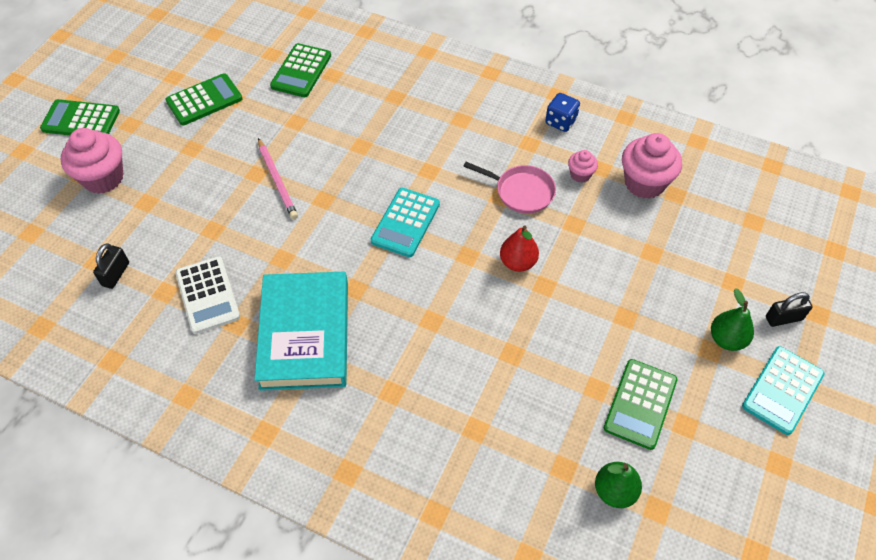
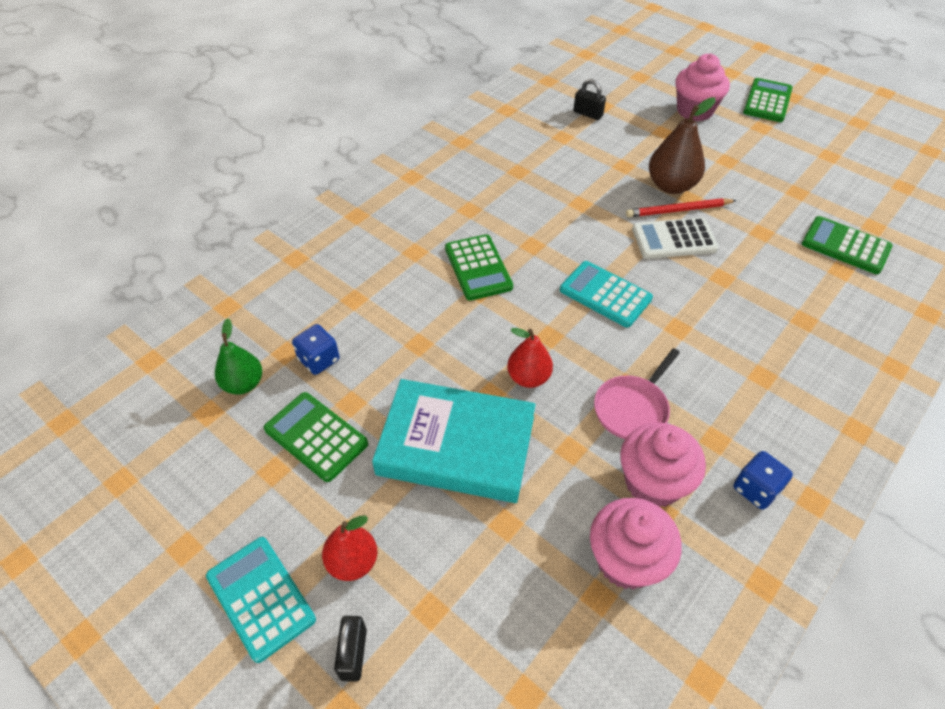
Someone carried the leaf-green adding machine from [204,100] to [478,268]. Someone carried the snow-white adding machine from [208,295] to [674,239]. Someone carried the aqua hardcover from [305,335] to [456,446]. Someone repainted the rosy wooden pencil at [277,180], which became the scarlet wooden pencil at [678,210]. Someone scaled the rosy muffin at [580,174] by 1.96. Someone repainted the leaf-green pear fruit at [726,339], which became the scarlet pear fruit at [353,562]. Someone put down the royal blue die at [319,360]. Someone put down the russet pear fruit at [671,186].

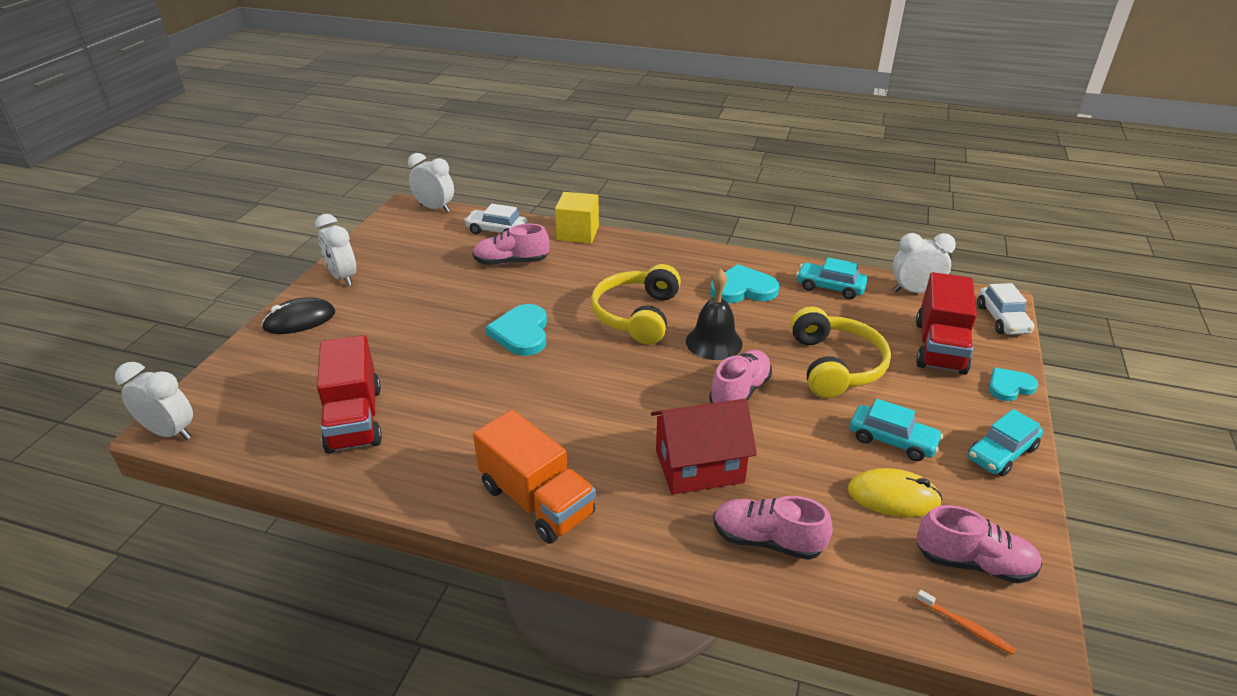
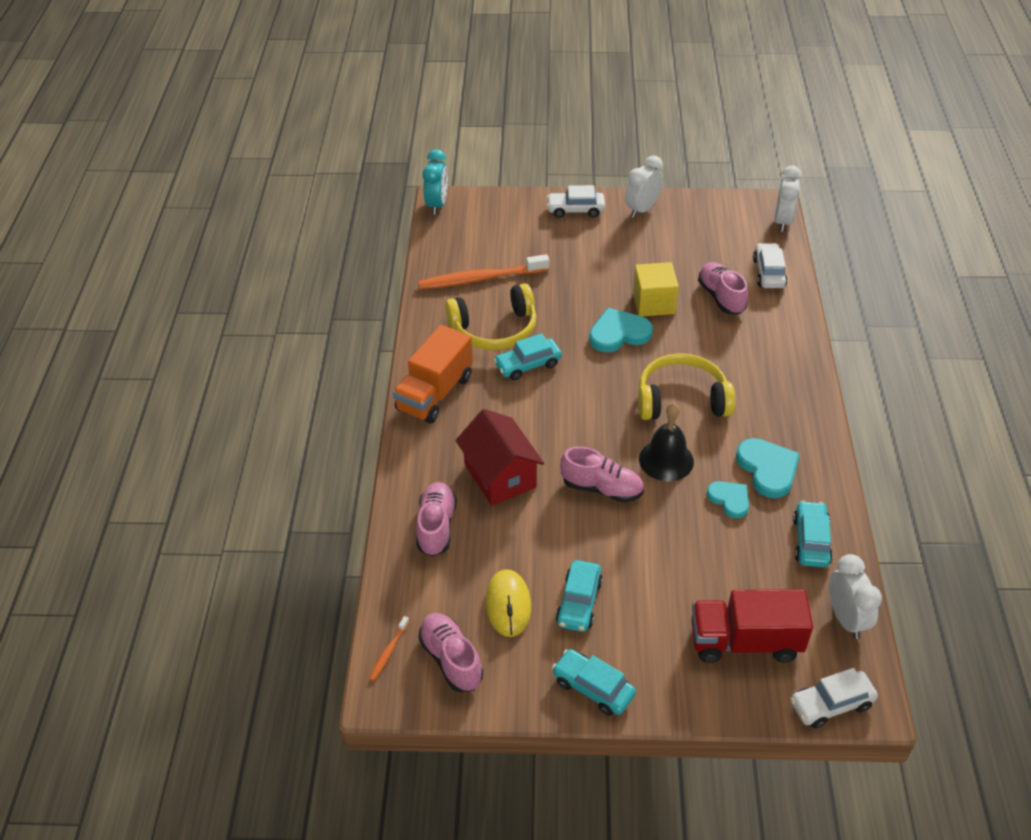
Someone repainted the snow-white clock at [170,432], which became the aqua clock at [437,204]. Someone swapped the jet-black computer mouse at [299,320] for the snow-white automobile at [575,210]. Someone swapped the scarlet lorry at [354,419] for the bright orange tooth brush at [480,279]. Someone carried the bright yellow cube from [578,233] to [653,303]. Someone carried the bright yellow over-ear headphones from [835,365] to [494,329]. Someone rotated the rosy sneaker at [973,563] by 150 degrees clockwise. Someone carried the aqua heart from [1009,386] to [729,499]. Someone put down the aqua automobile at [528,365].

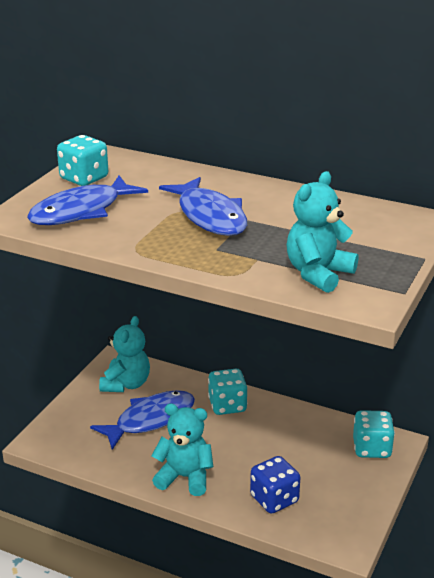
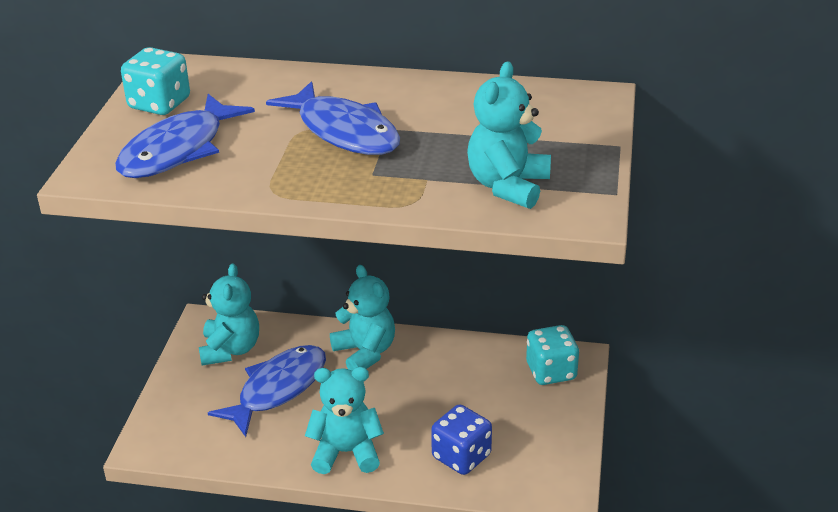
Someone swapped the aqua die at [227,405] for the aqua stuffed bear at [365,352].

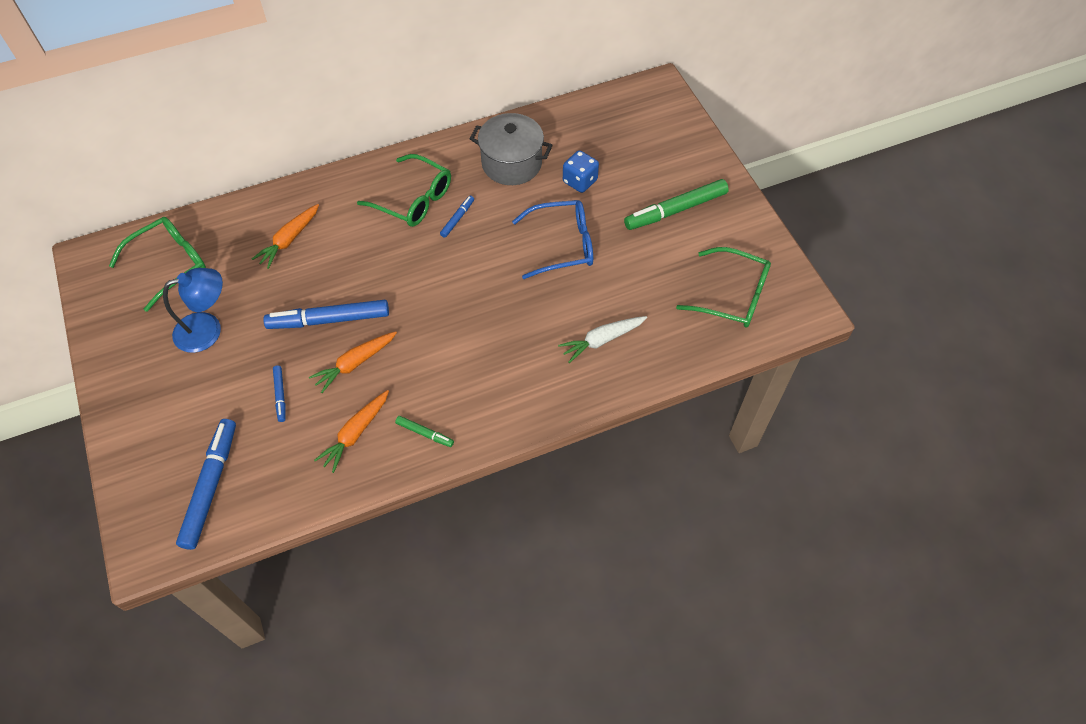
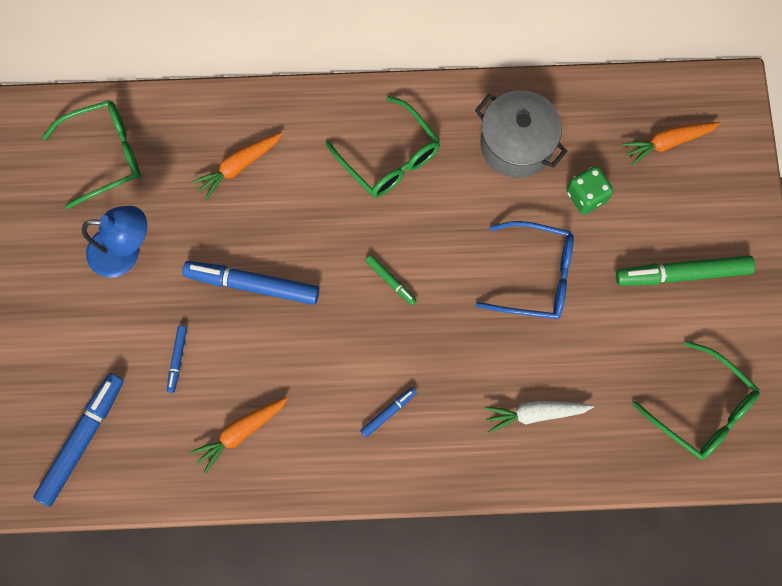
Someone carried the bright orange carrot from [354,364] to [667,143]. Someone carried the leaf-green felt pen from [425,433] to [390,281]. Someone carried the royal blue felt pen from [457,219] to [388,413]. Someone repainted the royal blue die at [580,181], which became the leaf-green die at [586,196].

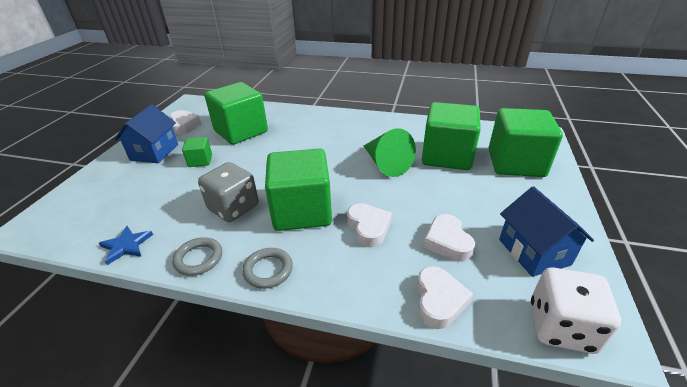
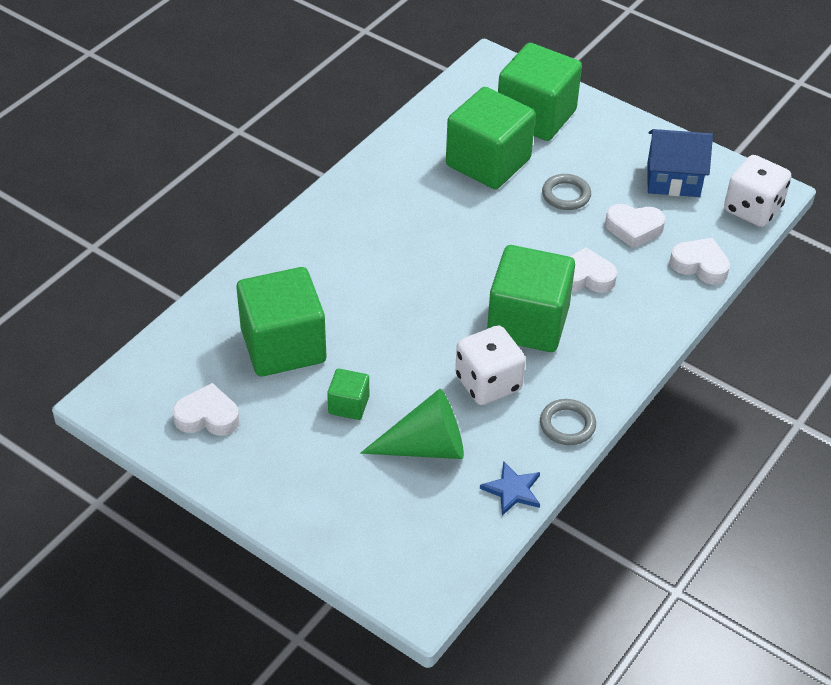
Someone took away the royal blue cottage at [154,152]. Someone repainted the grey die at [233,208], which became the snow-white die at [488,383]. Someone carried the grey ring from [268,270] to [566,195]. Someone carried the leaf-green cone from [385,164] to [426,447].

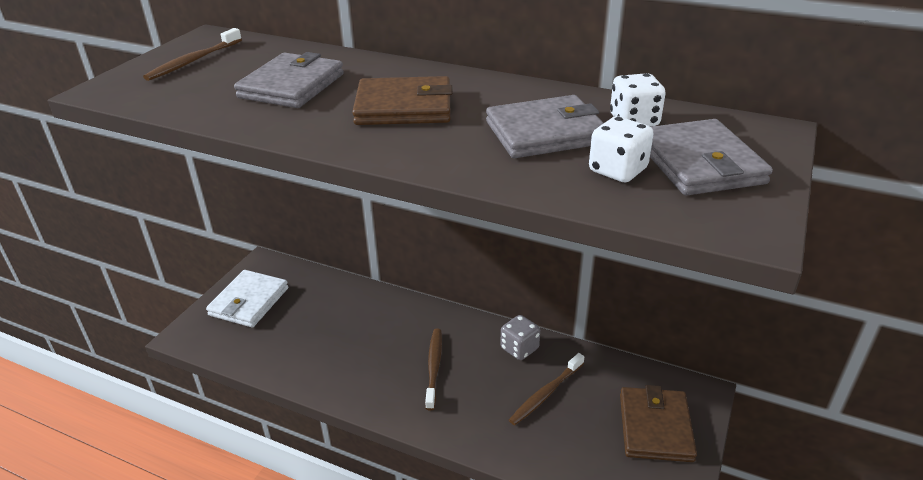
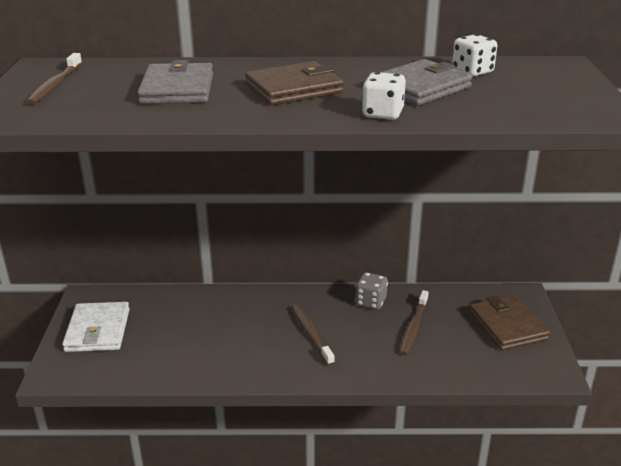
Someone carried the snow-white die from [617,170] to [382,114]. Someone took away the grey billfold at [700,163].

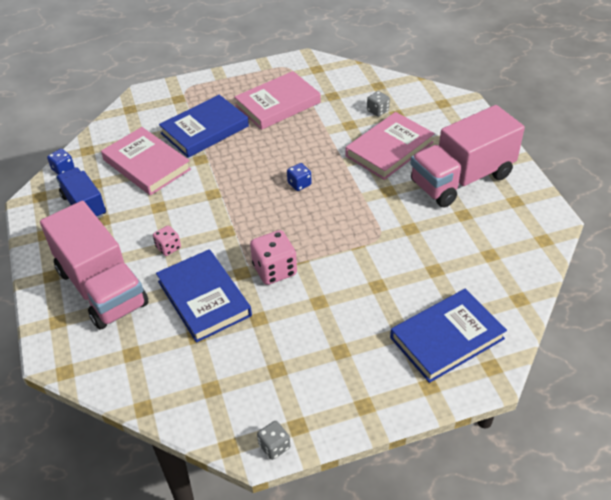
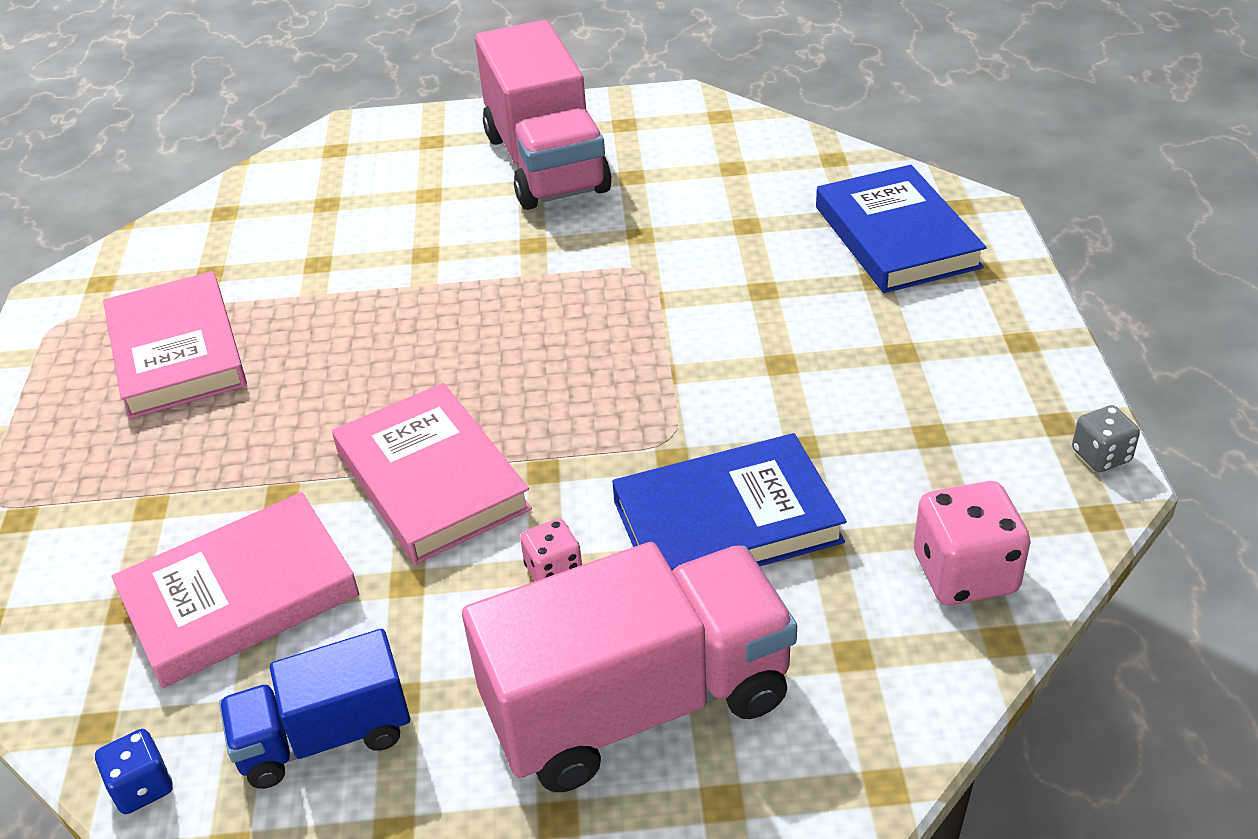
Someone took away the royal blue hardcover at [205,130]. Someone carried the rosy die from [274,270] to [965,573]. Someone took away the royal blue die at [299,184]. Someone carried the rosy hardcover from [389,149] to [431,480]. Someone took away the grey die at [377,111].

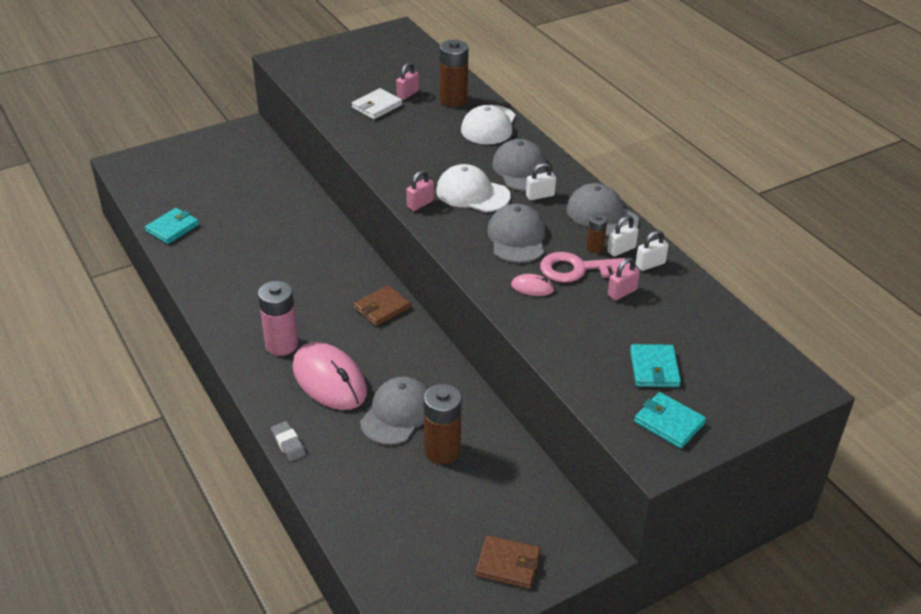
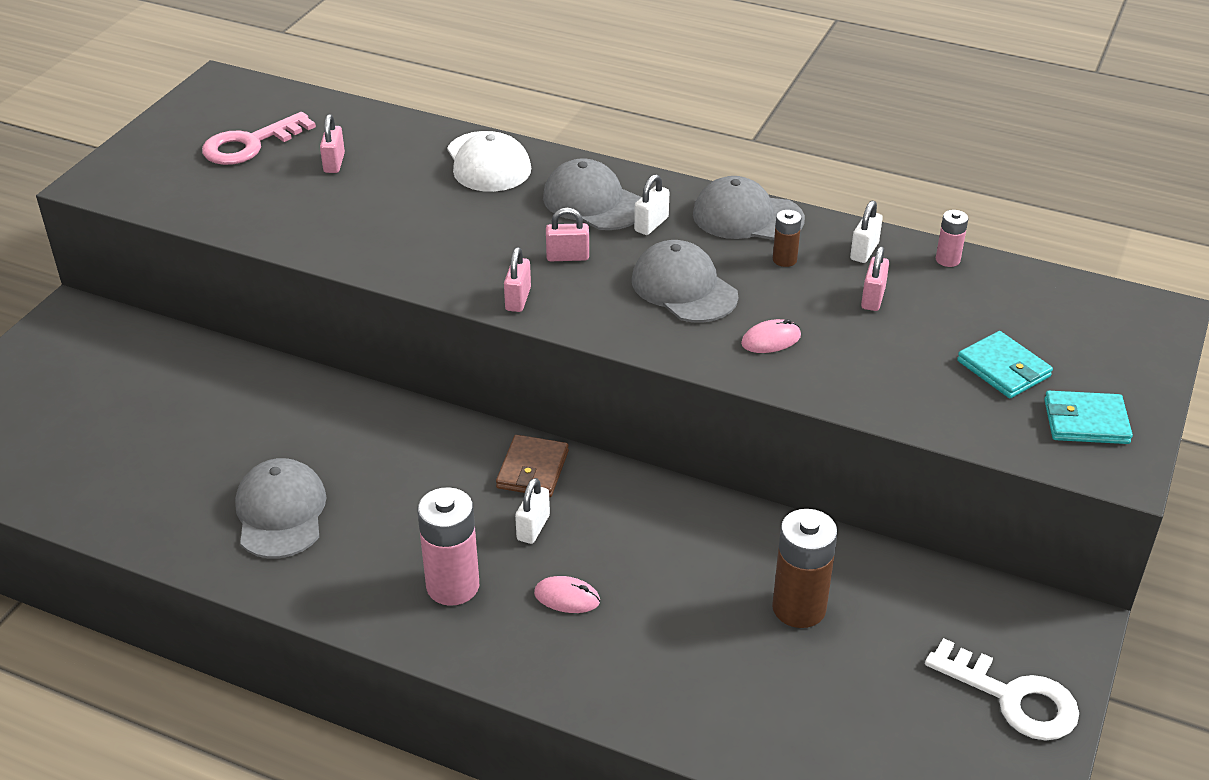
Someone took away the aqua billfold at [172,228]. Someone took away the grey gum eraser at [288,444]. Someone scaled the rosy computer mouse at [329,380] by 0.43. Someone took away the snow-white billfold at [377,106]. Someone carried the grey baseball cap from [397,414] to [281,512]. Someone swapped the snow-white baseball cap at [472,193] for the rosy small lock at [567,257]. Someone took away the russet battery at [453,100]. Someone swapped the russet billfold at [508,564] for the snow-white key at [1013,697]. Someone carried the rosy key from [578,269] to [250,144]. Someone carried the snow-white small lock from [621,249] to [533,528]. Someone put down the rosy battery at [947,260].

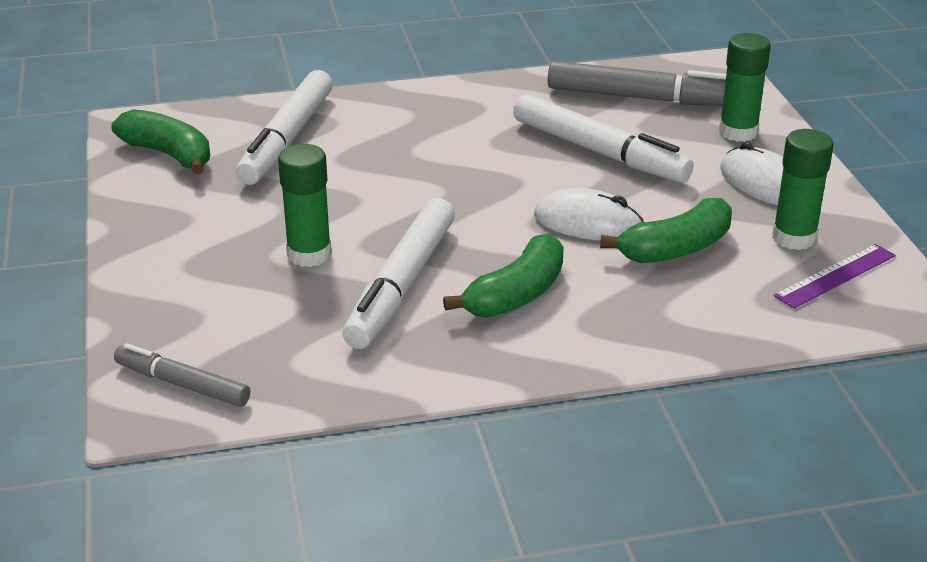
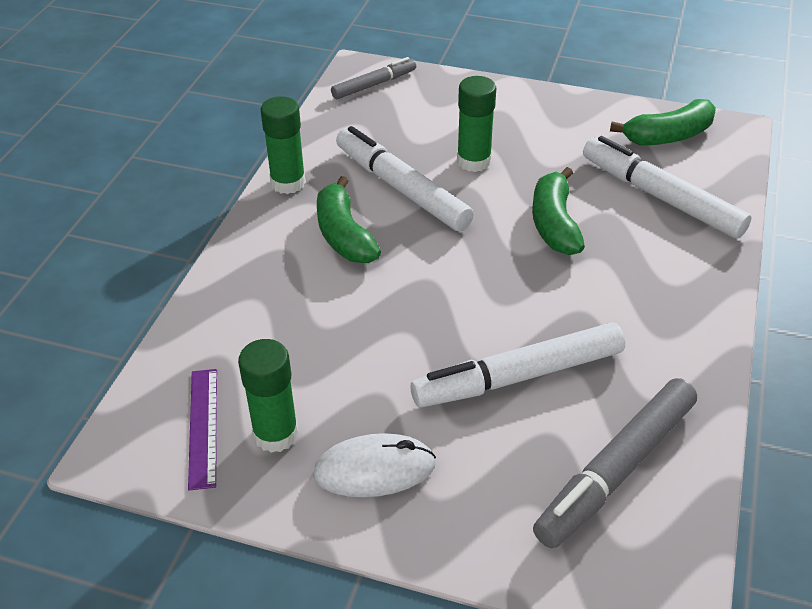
Someone took away the snow-white computer mouse at [588,223]. Someone carried the leaf-green banana from [676,248] to [554,224]. Someone carried the leaf-green stick of glue from [738,132] to [288,183].

